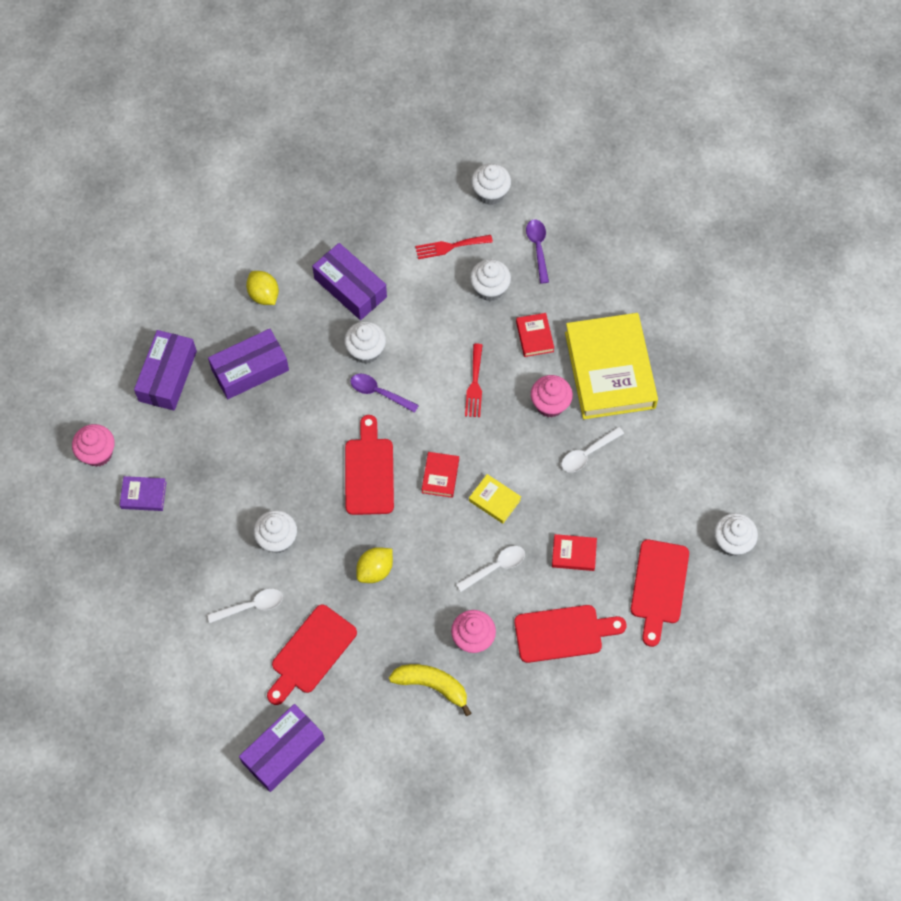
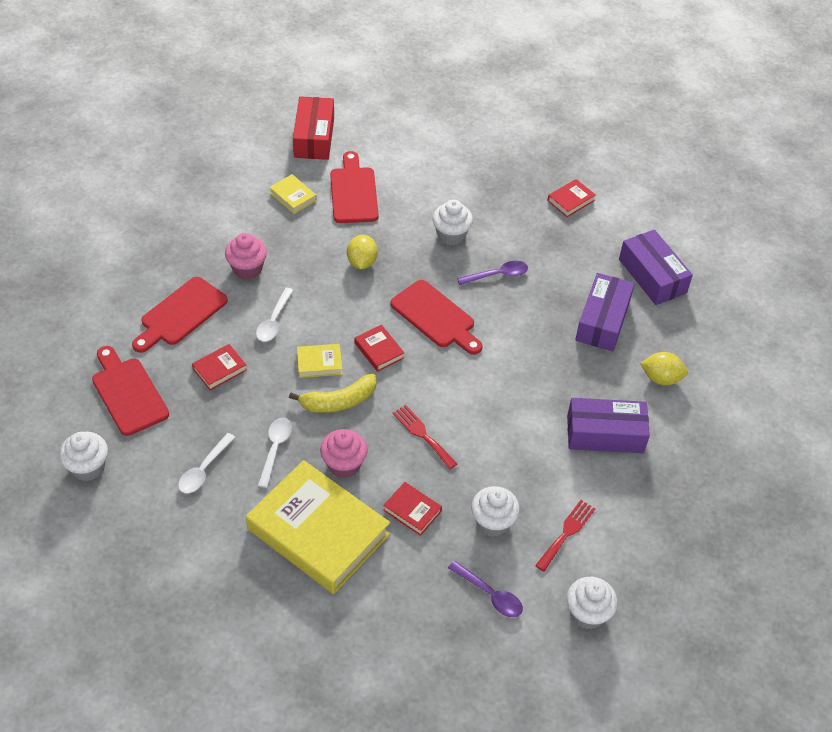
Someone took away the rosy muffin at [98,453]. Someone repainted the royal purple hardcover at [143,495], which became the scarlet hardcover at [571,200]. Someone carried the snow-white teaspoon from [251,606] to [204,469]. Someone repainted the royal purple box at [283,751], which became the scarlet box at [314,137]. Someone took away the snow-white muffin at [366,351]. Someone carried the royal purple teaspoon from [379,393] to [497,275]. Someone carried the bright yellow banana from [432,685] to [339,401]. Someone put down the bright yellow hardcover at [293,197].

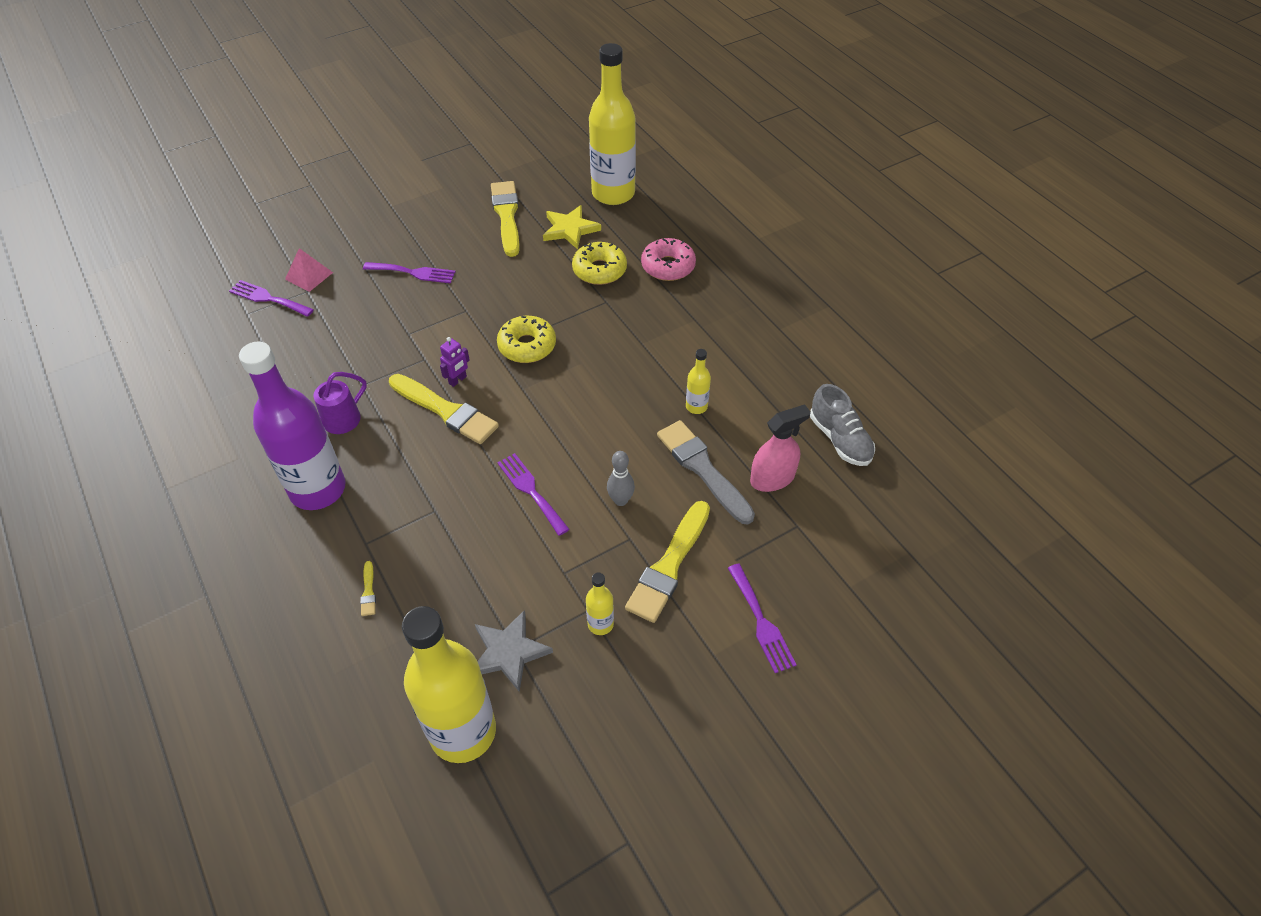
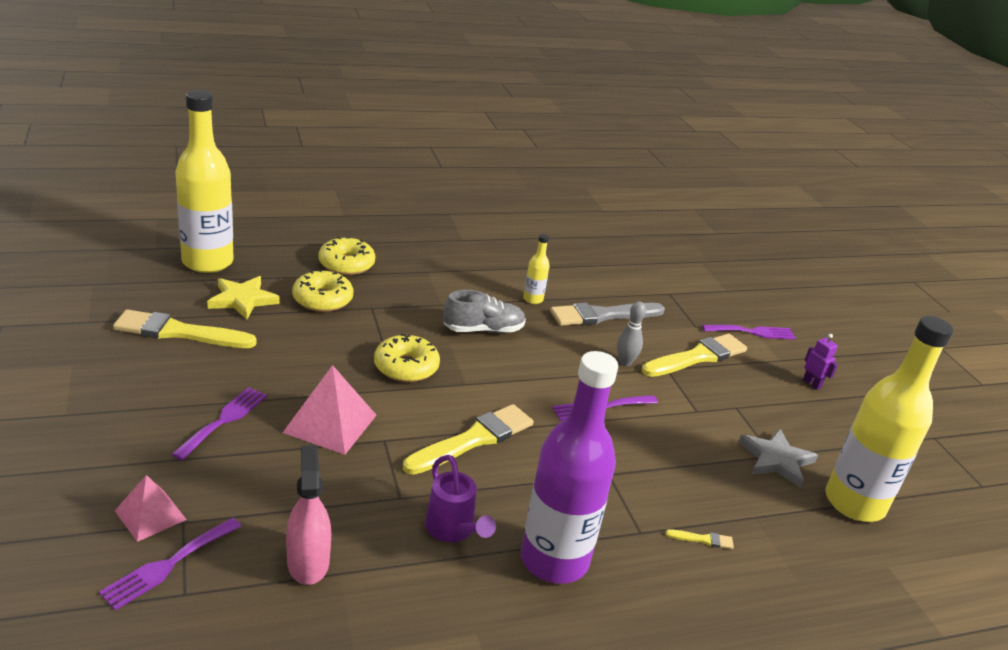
Someone carried the royal purple toy robot from [458,380] to [811,384]. Someone took away the bright yellow drink bottle at [600,624]. Someone rotated the bright yellow paint brush at [669,566] by 75 degrees counterclockwise. Someone repainted the rosy donut at [668,266], which became the bright yellow donut at [346,264]. Someone carried the rosy sprayer from [772,478] to [308,562]. Someone carried the grey sneaker from [840,439] to [483,330]. Someone put down the rosy pyramid at [330,423].

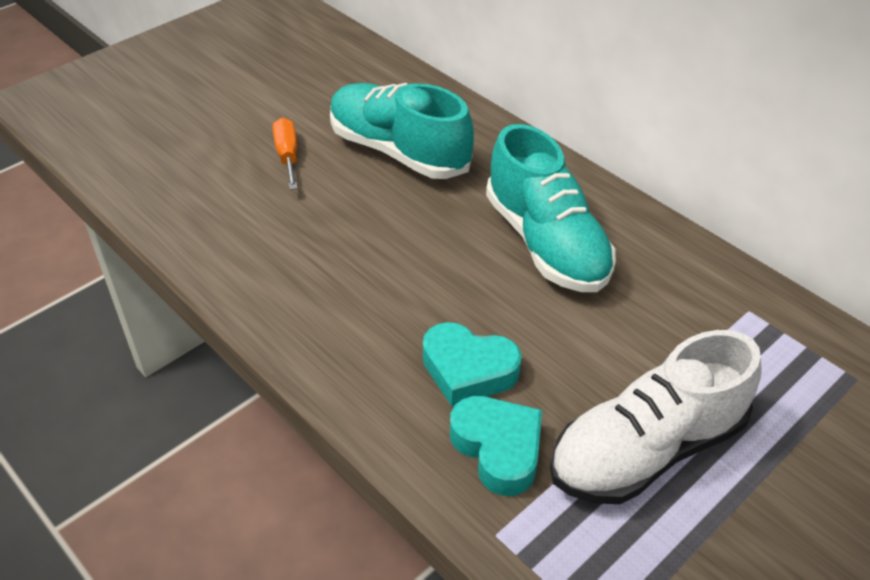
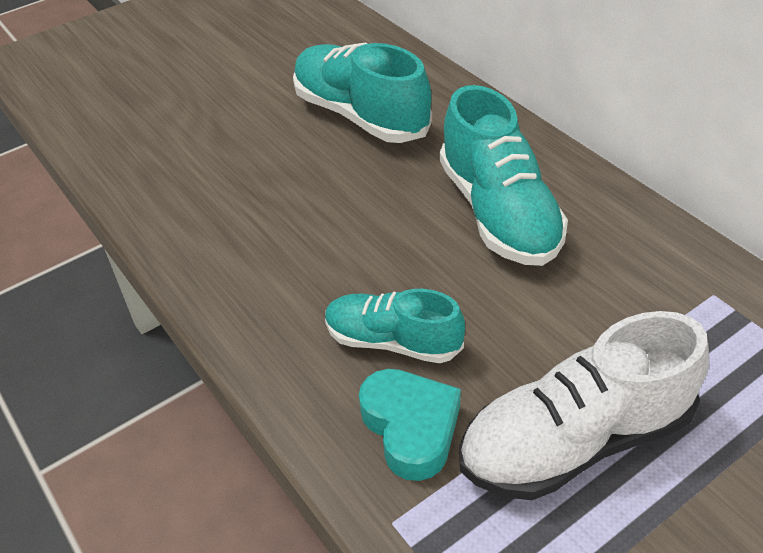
Someone took away the bright orange screwdriver at [287,155]. Someone swapped the aqua heart at [468,370] for the aqua sneaker at [393,341].

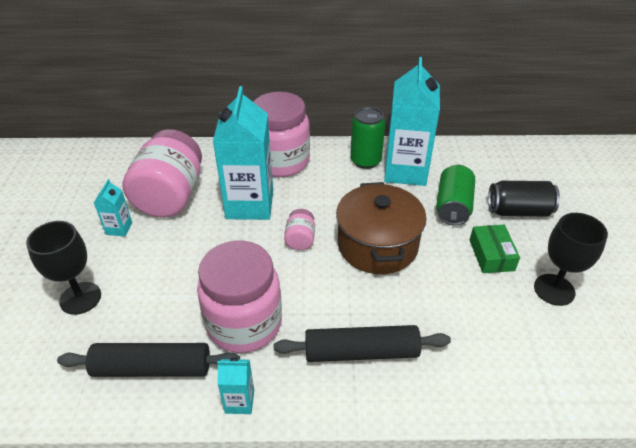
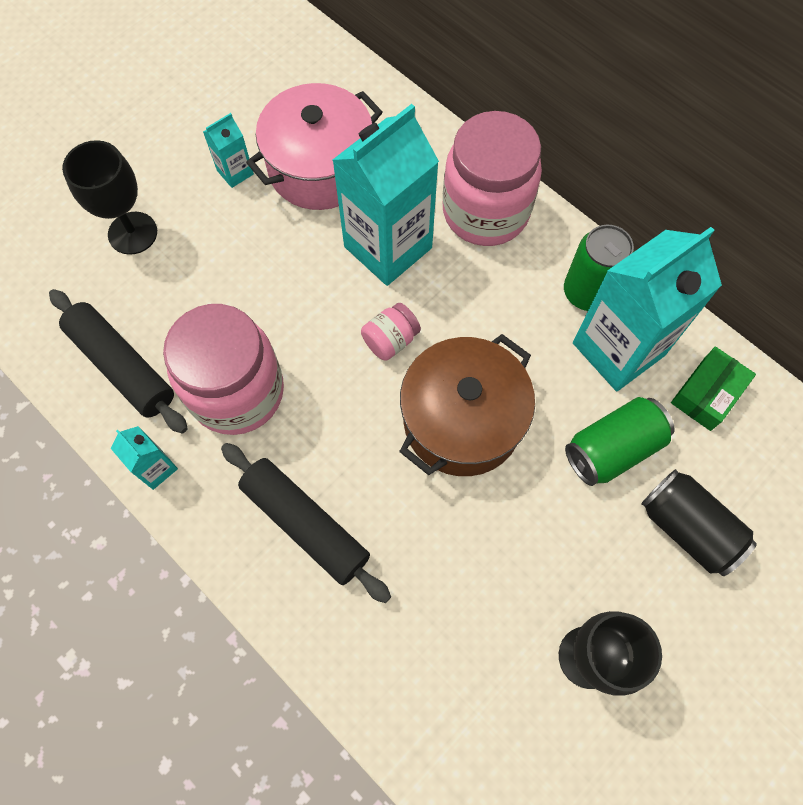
Someone swapped the rosy jar at [170,196] for the rosy cooking pot at [320,168]. Someone carried the leaf-green box from [491,255] to [707,393].

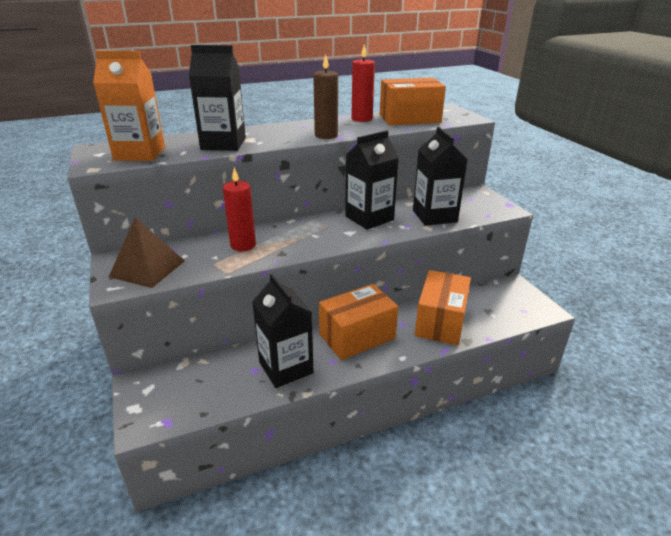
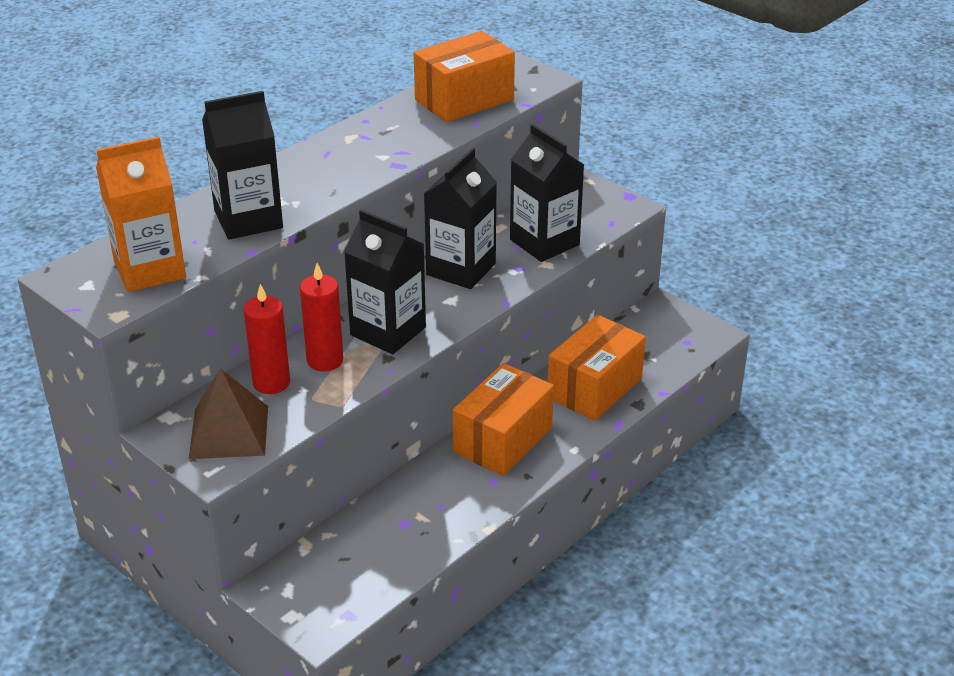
Someone carried the jet-black milk carton from [286,367] to [388,331]. Someone took away the russet pillar candle at [326,135]. Someone carried the scarlet pillar candle from [361,119] to [271,383]. Someone rotated the bright orange box at [440,321] by 45 degrees clockwise.

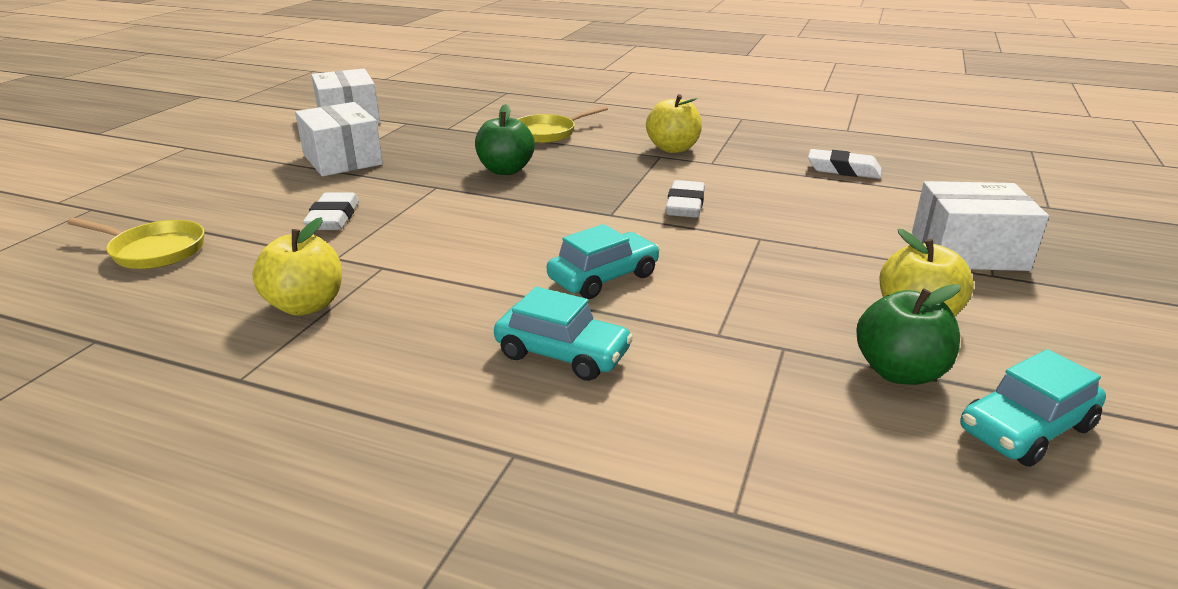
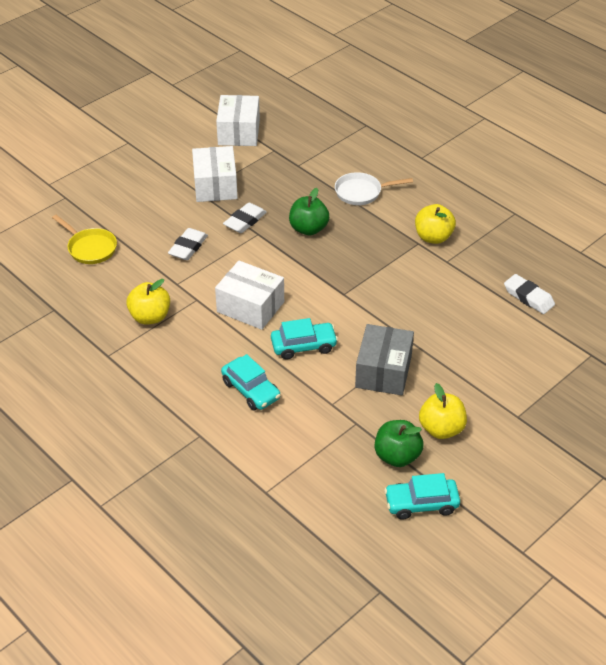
Someone repainted the bright yellow pan at [548,133], which became the snow-white pan at [361,192]. Someone carried the snow-white gum eraser from [685,205] to [245,221]. Someone carried the snow-white box from [968,251] to [250,307]. Someone put down the grey box at [383,371].

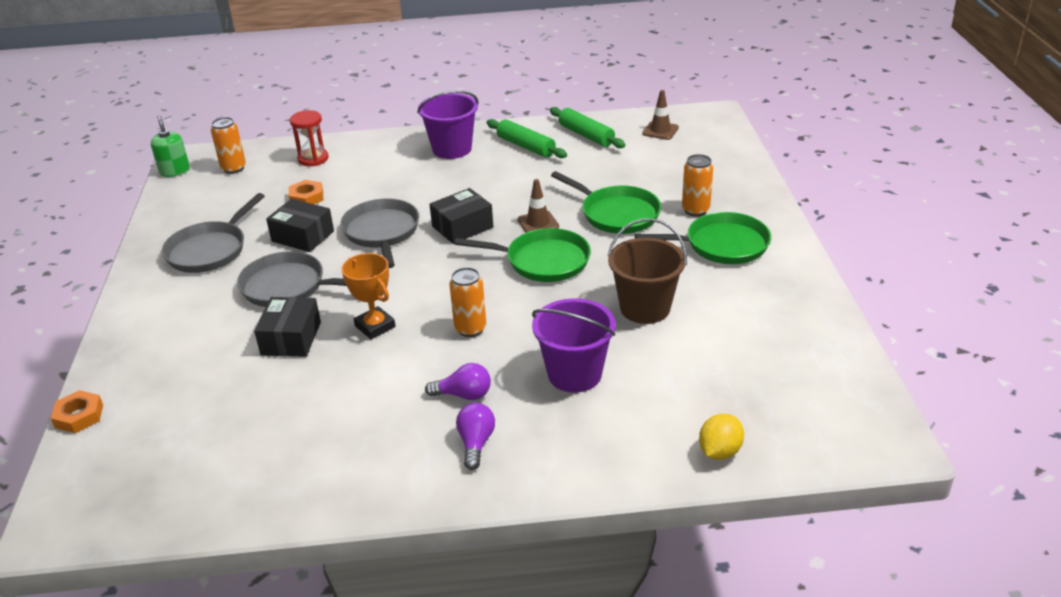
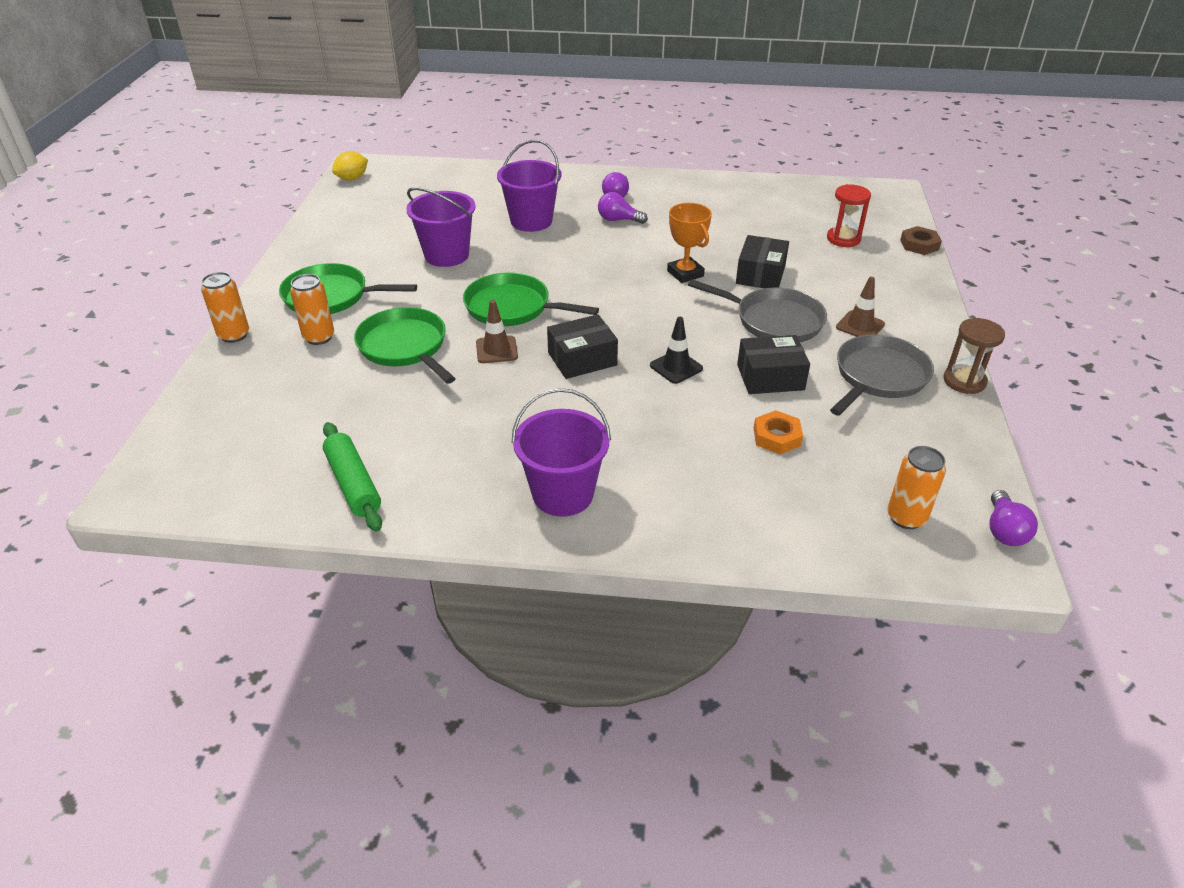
Someone repainted the bright orange hex nut at [79,416], which became the russet hex nut at [919,245]. Someone swapped the leaf-green soap dispenser at [175,171] for the royal purple lightbulb at [1004,530]. Someone rotated the jet-black box at [303,236] by 45 degrees counterclockwise. Someone carried the scarlet sand timer from [313,159] to [843,239]. Someone swapped the grey pan at [382,232] for the jet-black road cone at [676,367]. Someone carried the bright orange soda can from [470,329] to [234,335]. Someone took away the leaf-green pastry roller at [526,146]. Someone repainted the russet pail at [645,308], which became the royal purple pail at [446,255]. Someone carried the russet road cone from [660,131] to [860,326]. Someone carried the bright yellow lemon from [719,451] to [352,179]. Someone put down the russet sand timer at [964,381].

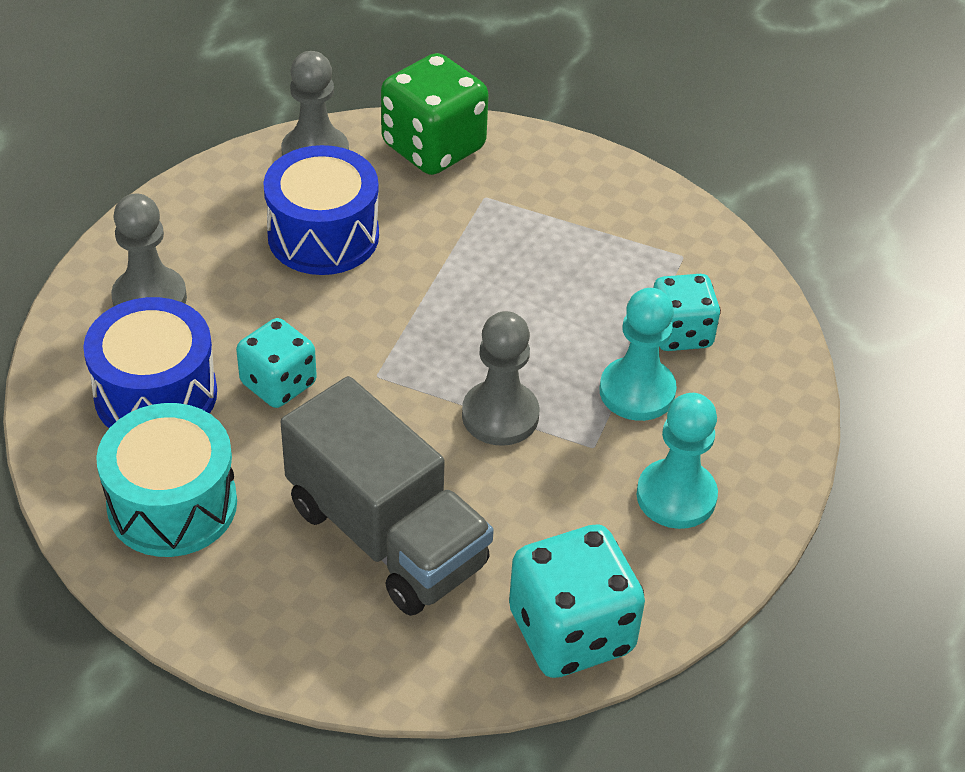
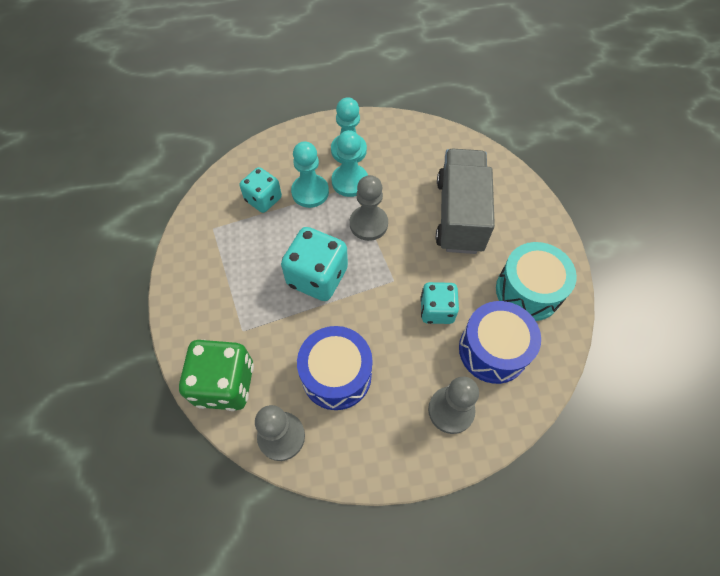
Someone carried the aqua die from [571,632] to [317,277]. Someone put down the aqua pawn at [350,181].

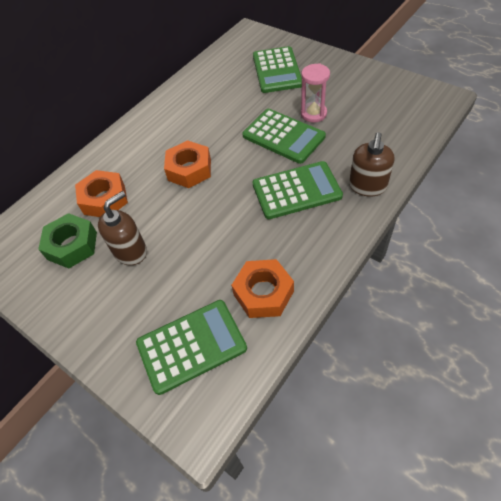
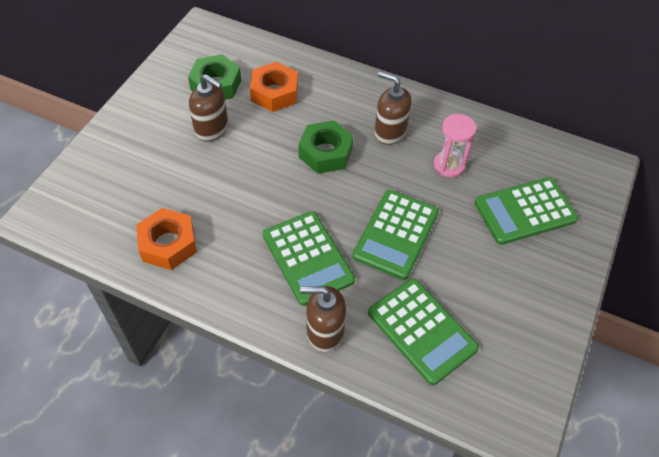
Someone carried the leaf-green adding machine from [191,346] to [422,330]. Someone repainted the bright orange hex nut at [189,170], which became the leaf-green hex nut at [325,152]. Someone carried the rosy sand timer from [313,114] to [449,165]. Someone put down the russet soap dispenser at [390,132].

